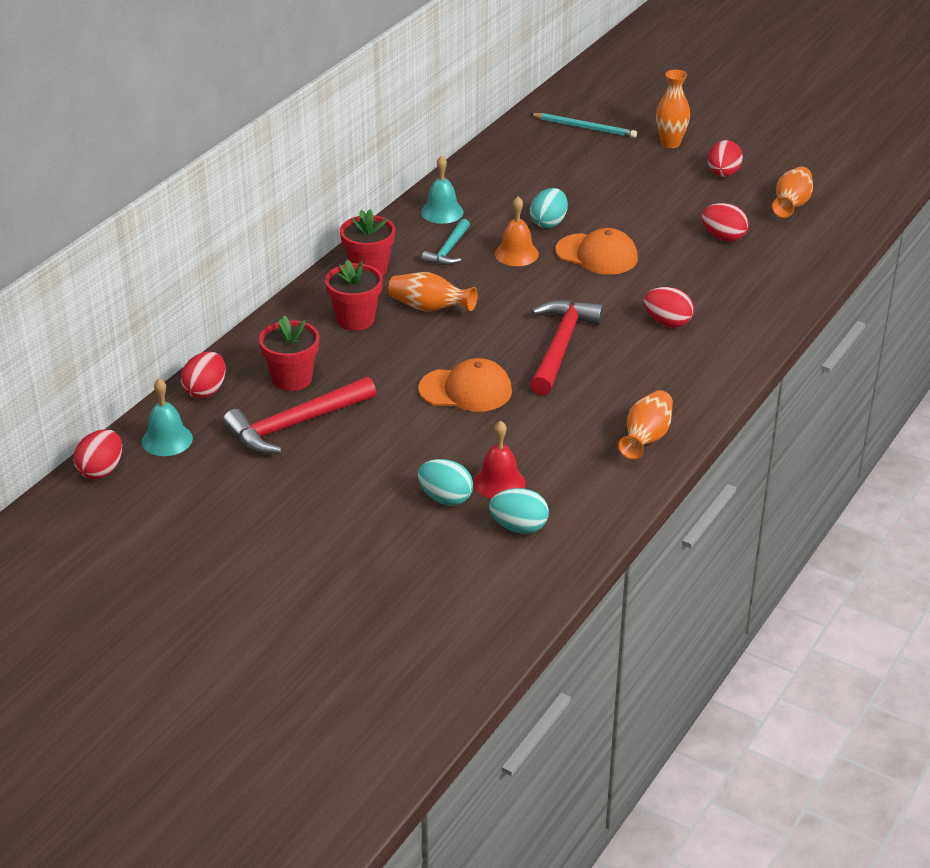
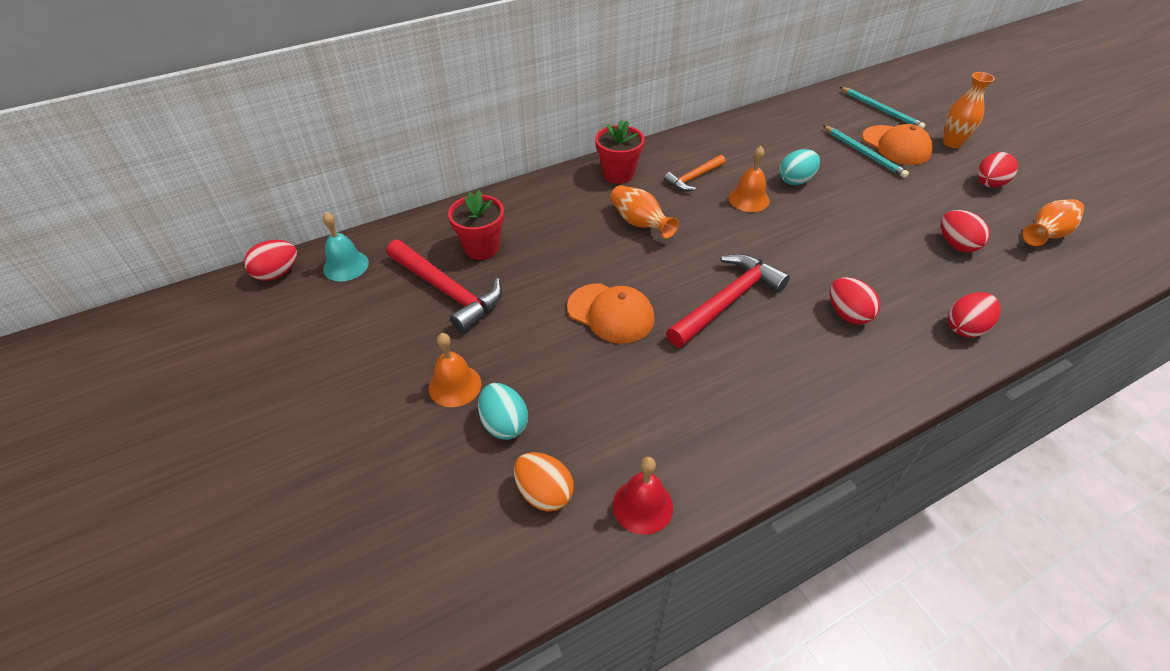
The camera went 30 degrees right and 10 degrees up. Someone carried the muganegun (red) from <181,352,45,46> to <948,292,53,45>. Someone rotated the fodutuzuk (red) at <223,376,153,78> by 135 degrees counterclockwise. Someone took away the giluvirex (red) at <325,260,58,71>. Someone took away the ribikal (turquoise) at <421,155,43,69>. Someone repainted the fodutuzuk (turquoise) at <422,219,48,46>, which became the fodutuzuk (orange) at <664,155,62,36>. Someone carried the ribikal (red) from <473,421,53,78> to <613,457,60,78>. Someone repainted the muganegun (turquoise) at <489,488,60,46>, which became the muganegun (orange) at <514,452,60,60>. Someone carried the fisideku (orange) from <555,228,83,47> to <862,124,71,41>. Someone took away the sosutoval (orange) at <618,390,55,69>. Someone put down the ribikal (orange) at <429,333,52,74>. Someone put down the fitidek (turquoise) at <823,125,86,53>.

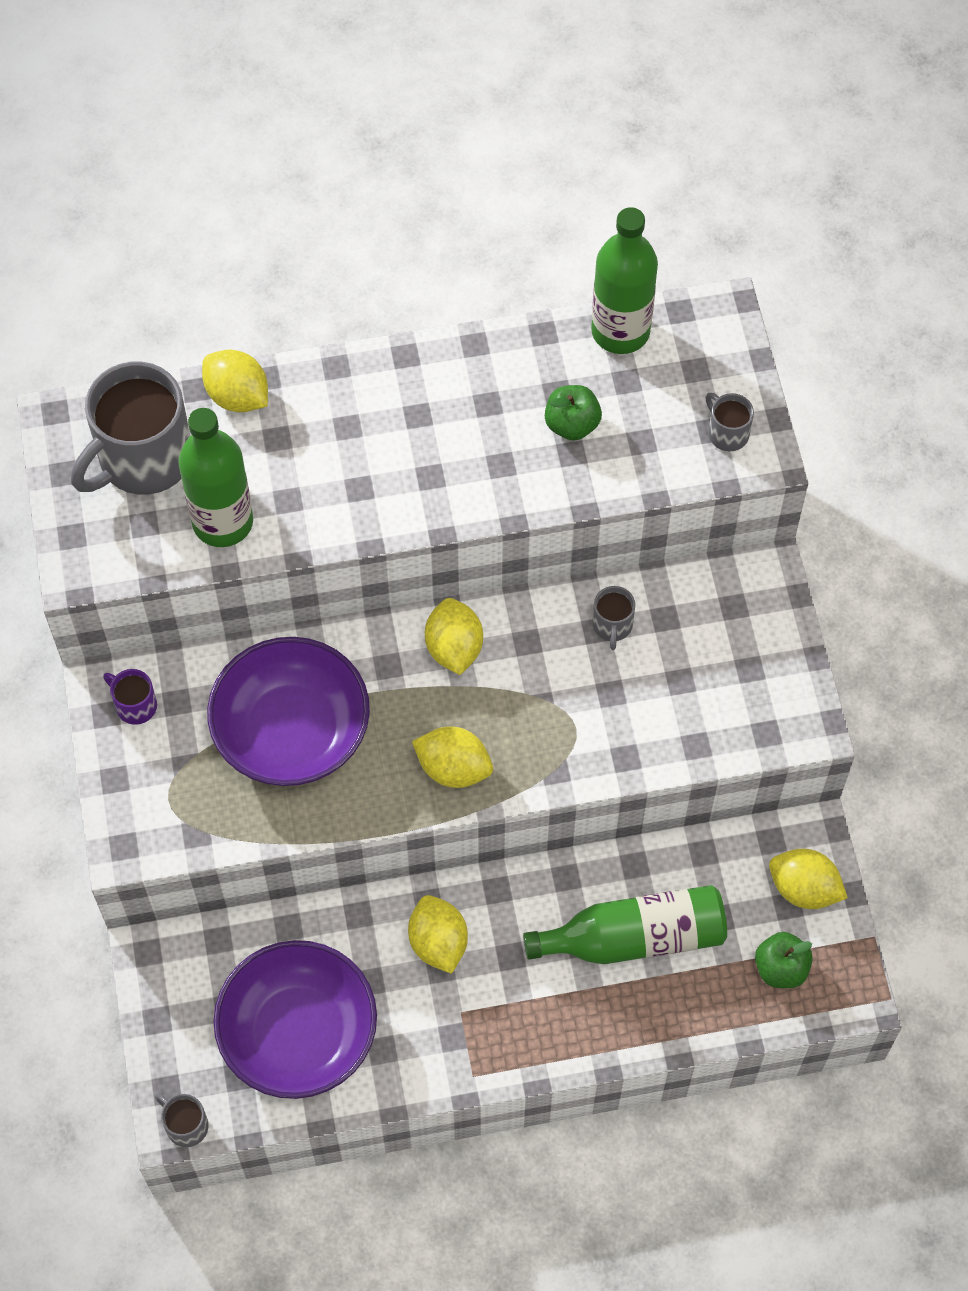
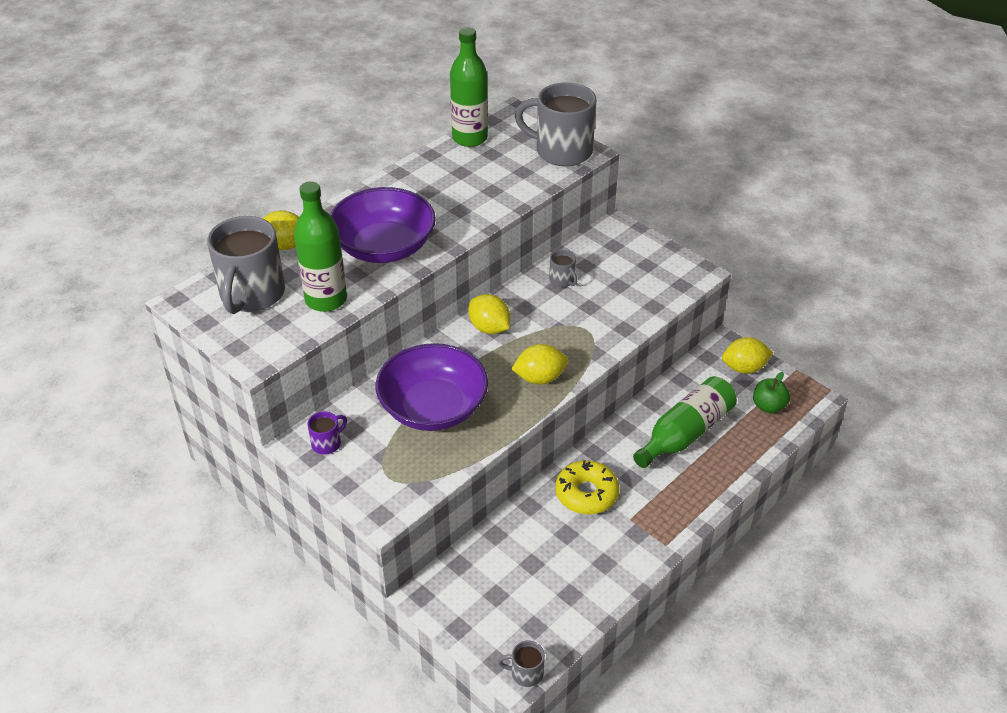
The camera went 35 degrees left and 20 degrees down. Someone rotated the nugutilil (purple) at <103,669,54,56> by 135 degrees clockwise. Someone carried the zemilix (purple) from <213,940,164,159> to <330,187,106,76>. Someone swapped the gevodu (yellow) at <408,895,60,79> for the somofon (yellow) at <556,460,63,54>. Someone took away the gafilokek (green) at <545,385,57,56>. Someone scaled the nugutilil (grey) at <706,393,48,58> by 2.26.

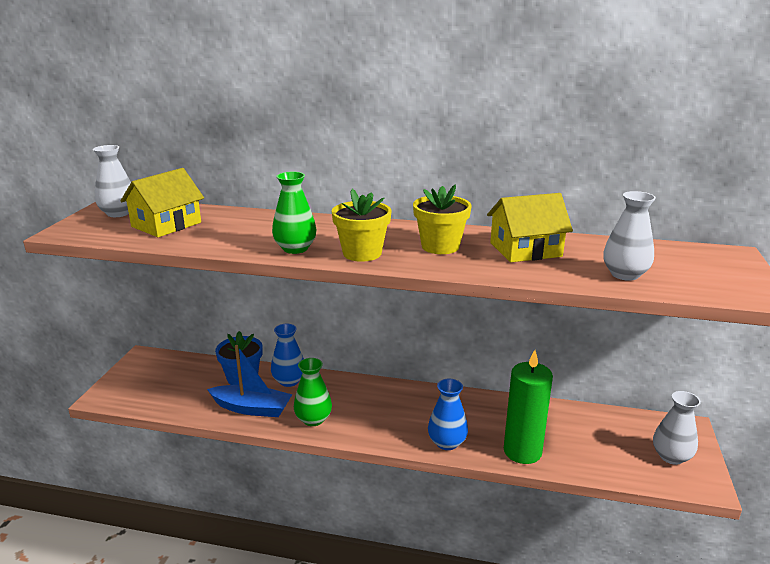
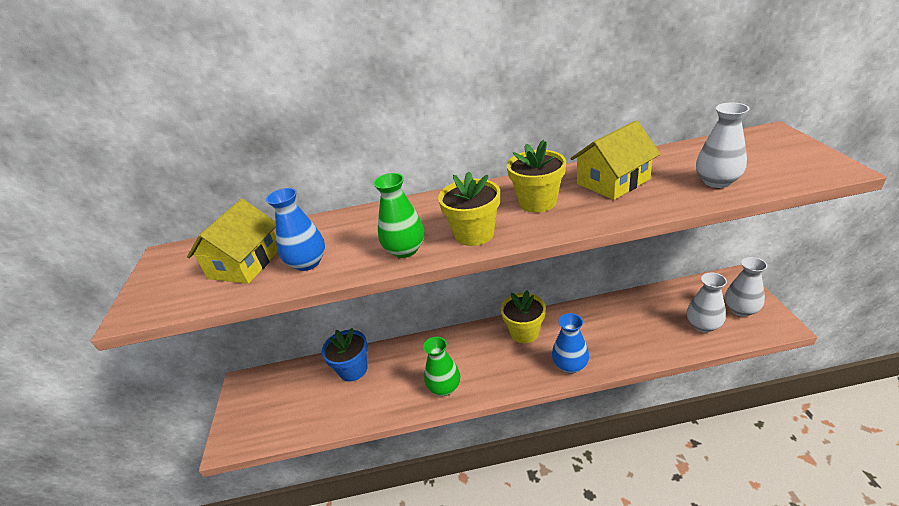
The camera went 15 degrees left and 10 degrees up. Someone carried the sosutoval (white) from <93,145,38,72> to <687,273,40,60>. Someone took away the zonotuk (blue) at <207,345,86,72>. Someone carried the sosutoval (blue) from <271,324,33,63> to <266,188,59,83>. Someone took away the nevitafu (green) at <504,350,49,114>. Someone put down the giluvirex (yellow) at <501,290,45,53>.

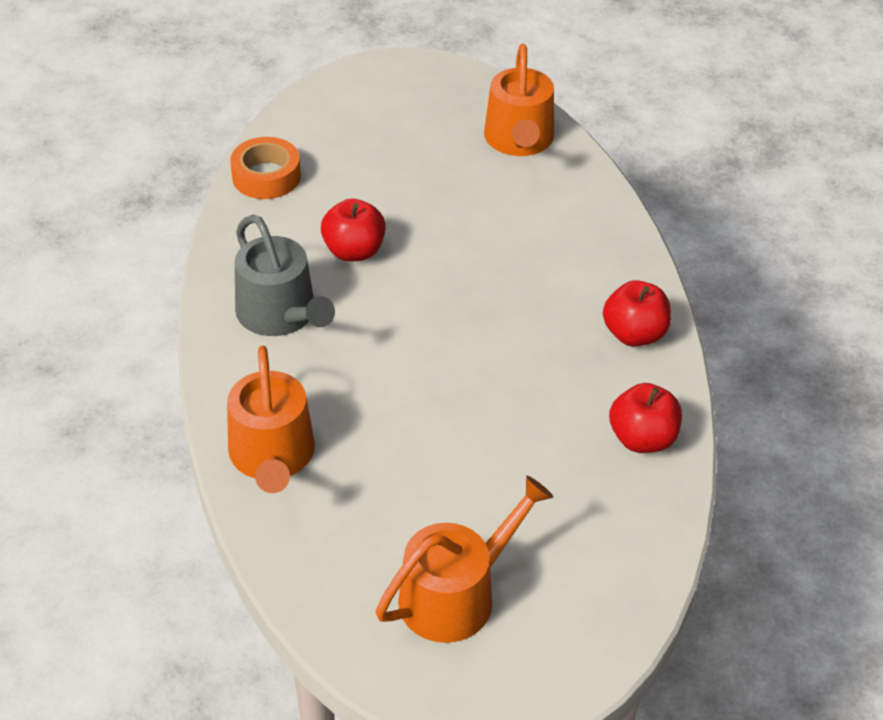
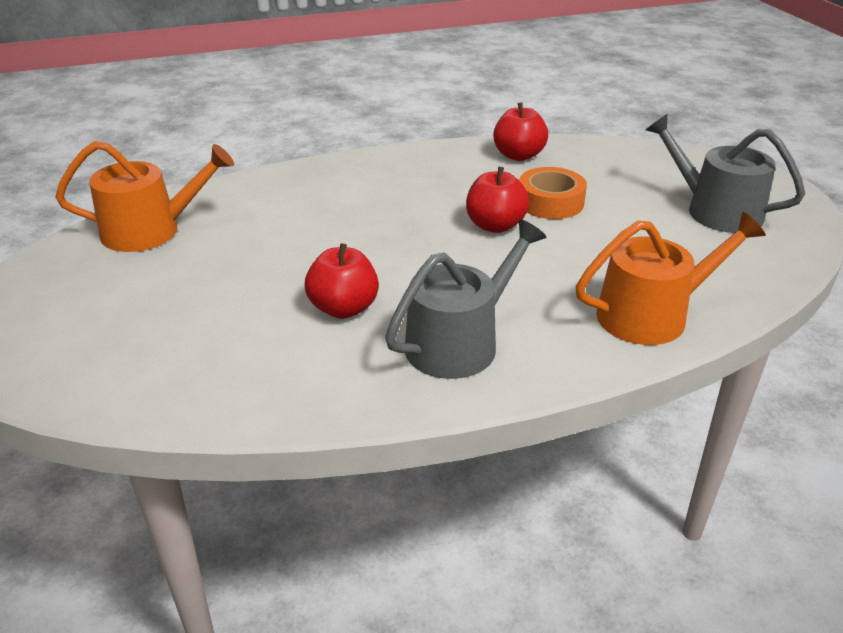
The camera went 100 degrees left and 10 degrees down. Someone carried the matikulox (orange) from <230,137,71,62> to <519,167,68,52>. Someone repainted the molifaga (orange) at <376,476,177,167>, which became the molifaga (grey) at <646,113,159,120>. Someone carried the gafilokek (red) from <603,280,68,66> to <466,167,64,66>.

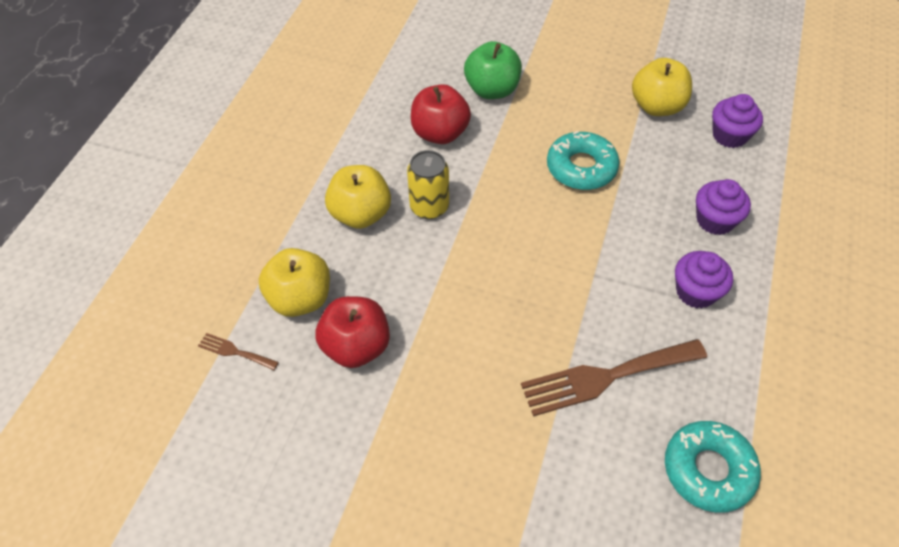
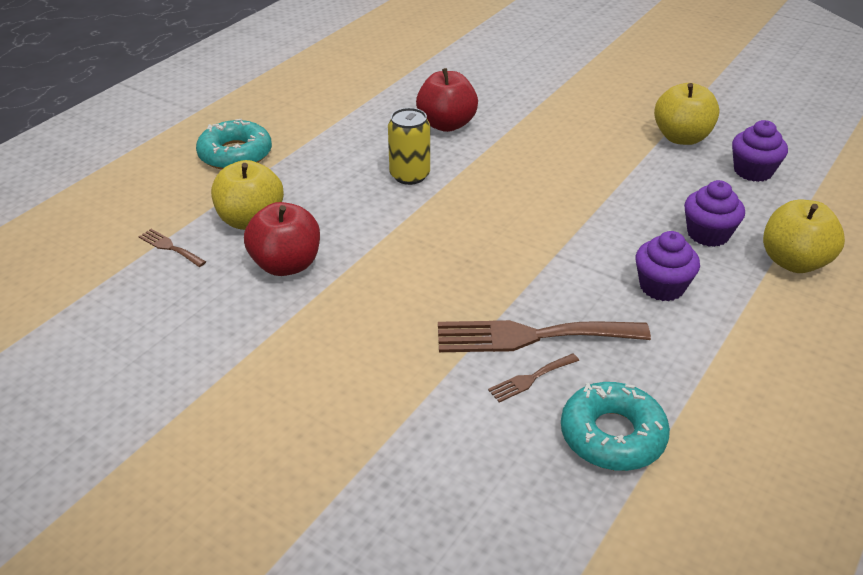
The camera went 15 degrees right and 15 degrees down. Someone carried the gafilokek (yellow) from <325,165,66,64> to <763,200,82,73>. Someone took away the gafilokek (green) at <464,41,58,58>. Someone carried the somofon (turquoise) from <547,131,73,59> to <196,119,76,51>. Someone put down the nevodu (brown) at <488,353,91,49>.

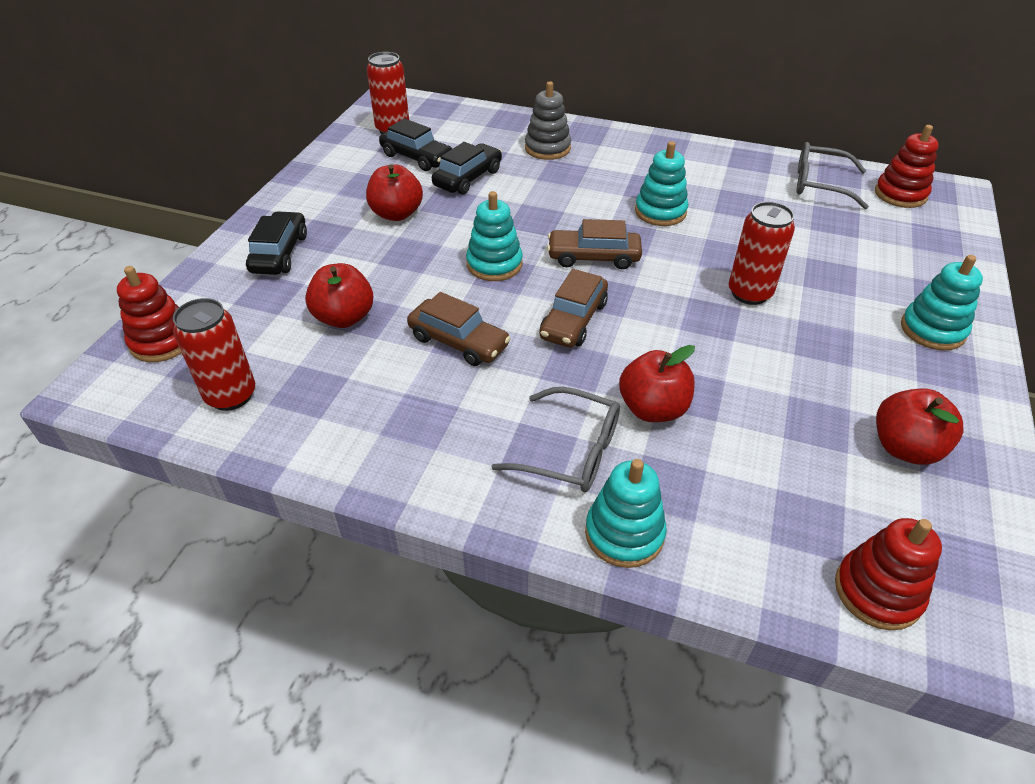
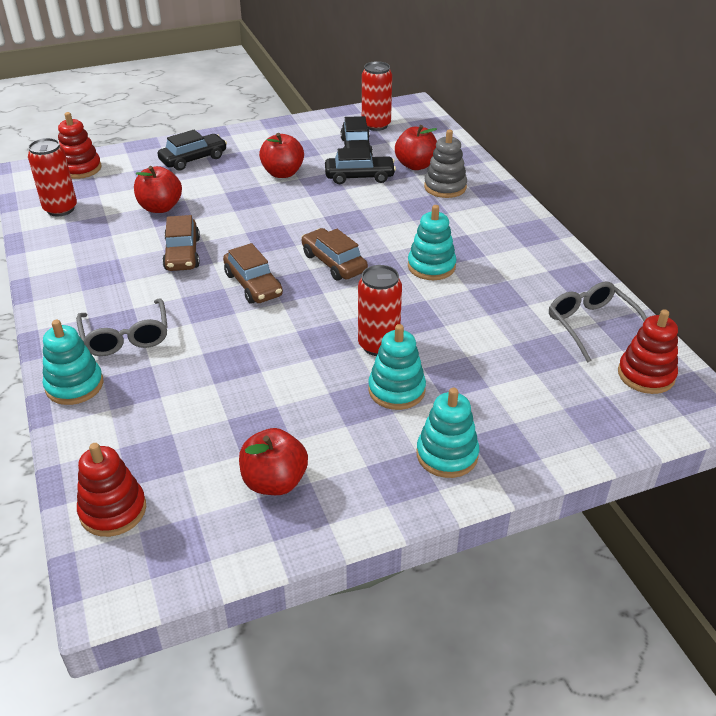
The camera went 50 degrees right and 5 degrees down. Someone carried the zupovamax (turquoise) from <466,191,57,90> to <368,324,58,86>. Someone rotated the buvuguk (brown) at <539,269,69,79> by 105 degrees counterclockwise. Someone carried the gafilokek (red) from <619,345,76,77> to <395,125,42,45>.

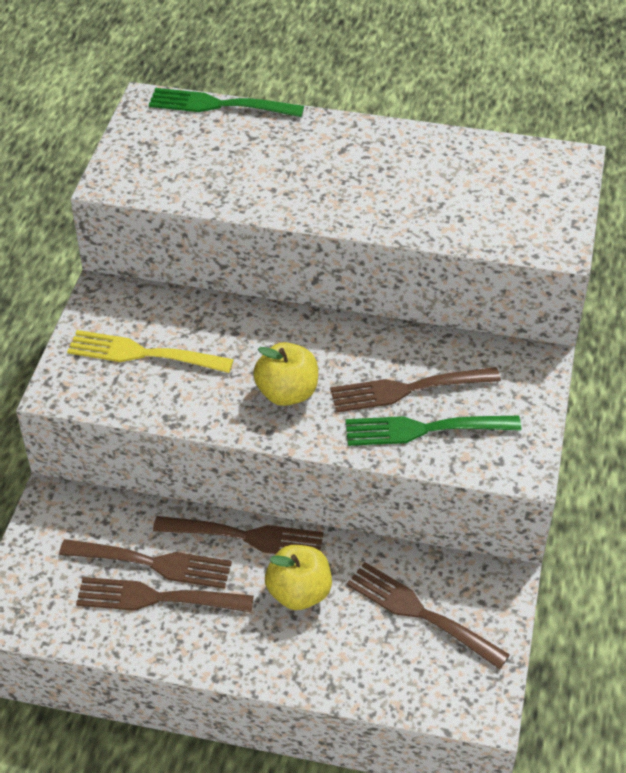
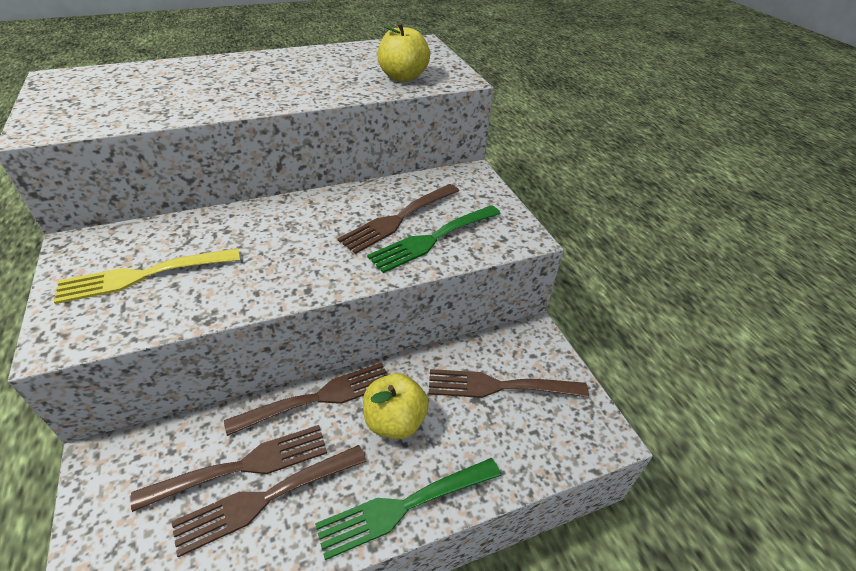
The camera went 35 degrees left and 5 degrees down. Someone carried the nevodu (green) from <149,88,155,29> to <315,458,186,102>. Someone carried the gafilokek (yellow) from <253,342,65,64> to <378,23,52,59>.

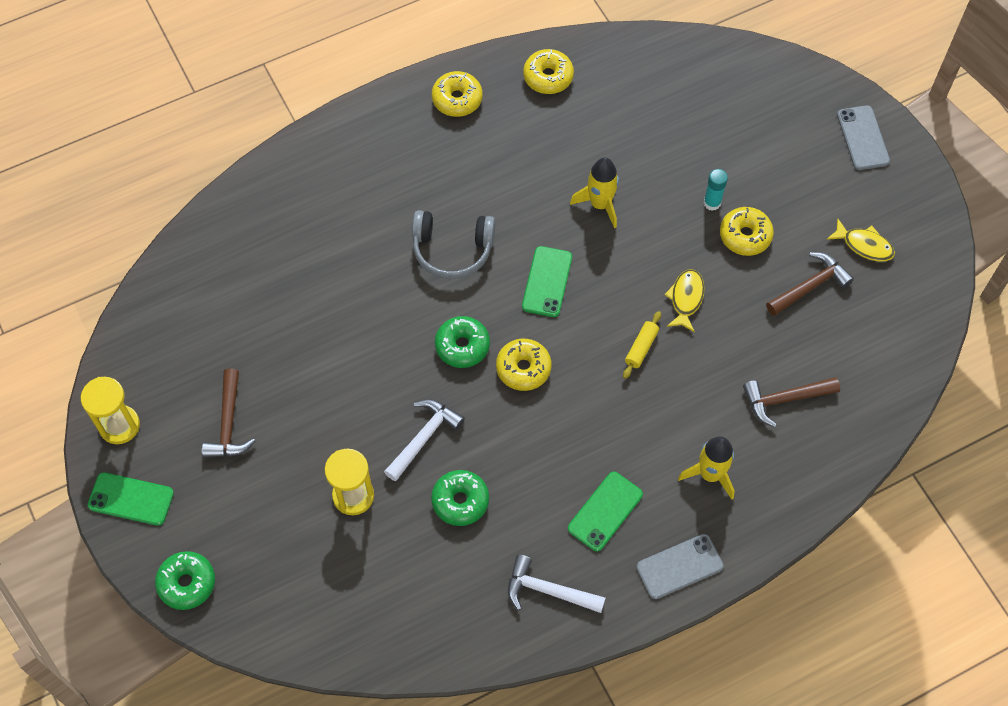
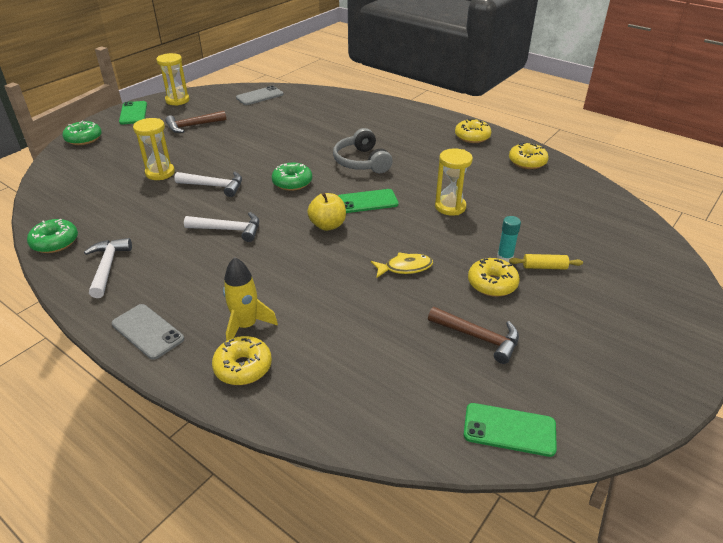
The camera went 65 degrees right and 25 degrees down. Someone carried the somofon (green) from <431,470,58,56> to <27,219,51,34>. Someone carried the somofon (yellow) from <496,339,56,52> to <212,336,60,49>. Someone carried the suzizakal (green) from <568,472,75,79> to <463,403,94,54>. Someone swapped the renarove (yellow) at <570,157,49,71> for the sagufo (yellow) at <435,149,38,66>. Someone carried the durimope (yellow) from <623,311,38,68> to <509,254,74,16>. Someone took away the fodutuzuk (brown) at <743,377,97,50>. Someone took away the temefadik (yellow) at <826,218,69,44>. Someone carried the suzizakal (grey) from <837,105,53,65> to <236,86,47,19>. Someone put down the fodutuzuk (white) at <184,212,75,30>. Someone put down the gafilokek (yellow) at <307,193,39,38>.

